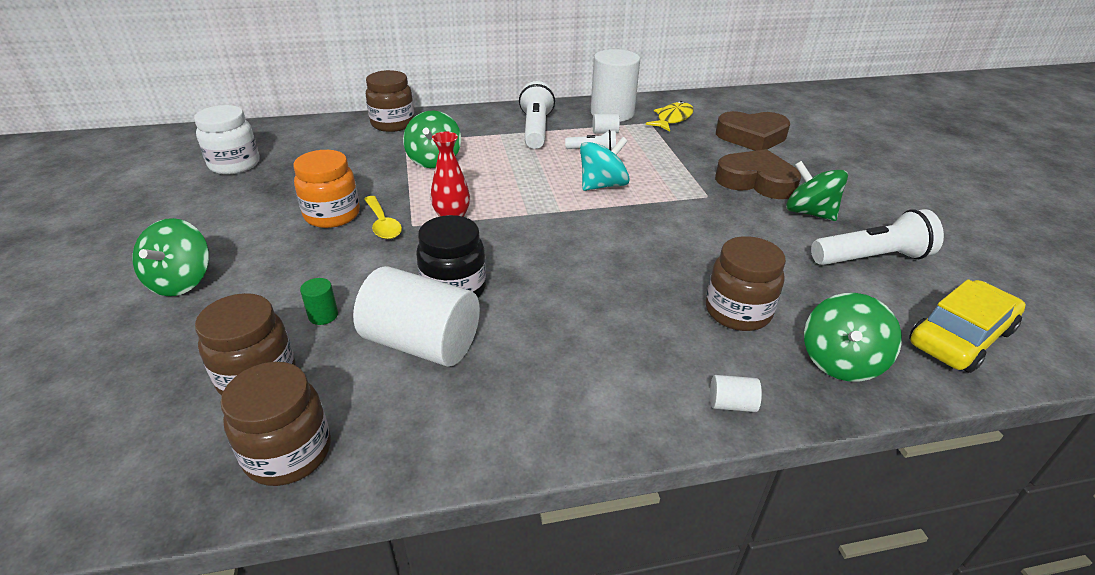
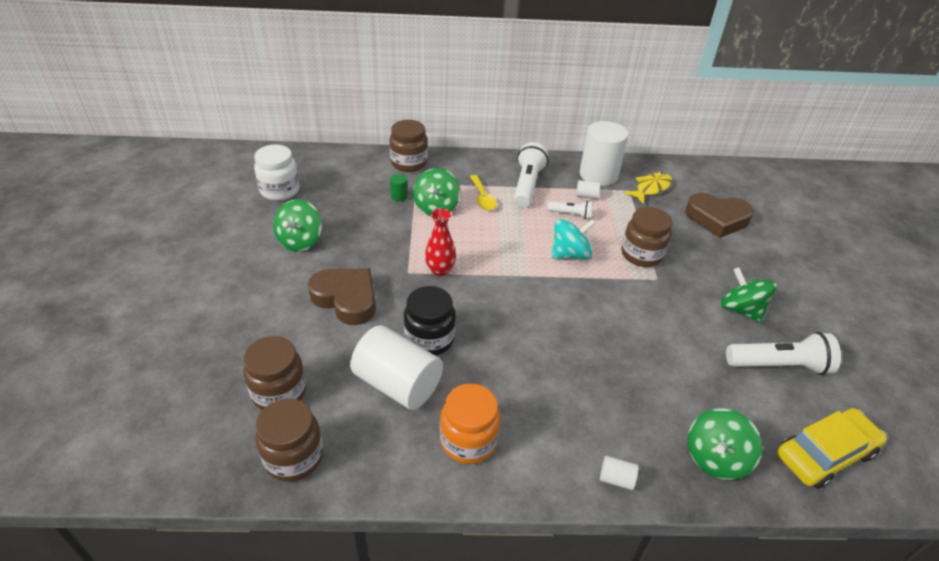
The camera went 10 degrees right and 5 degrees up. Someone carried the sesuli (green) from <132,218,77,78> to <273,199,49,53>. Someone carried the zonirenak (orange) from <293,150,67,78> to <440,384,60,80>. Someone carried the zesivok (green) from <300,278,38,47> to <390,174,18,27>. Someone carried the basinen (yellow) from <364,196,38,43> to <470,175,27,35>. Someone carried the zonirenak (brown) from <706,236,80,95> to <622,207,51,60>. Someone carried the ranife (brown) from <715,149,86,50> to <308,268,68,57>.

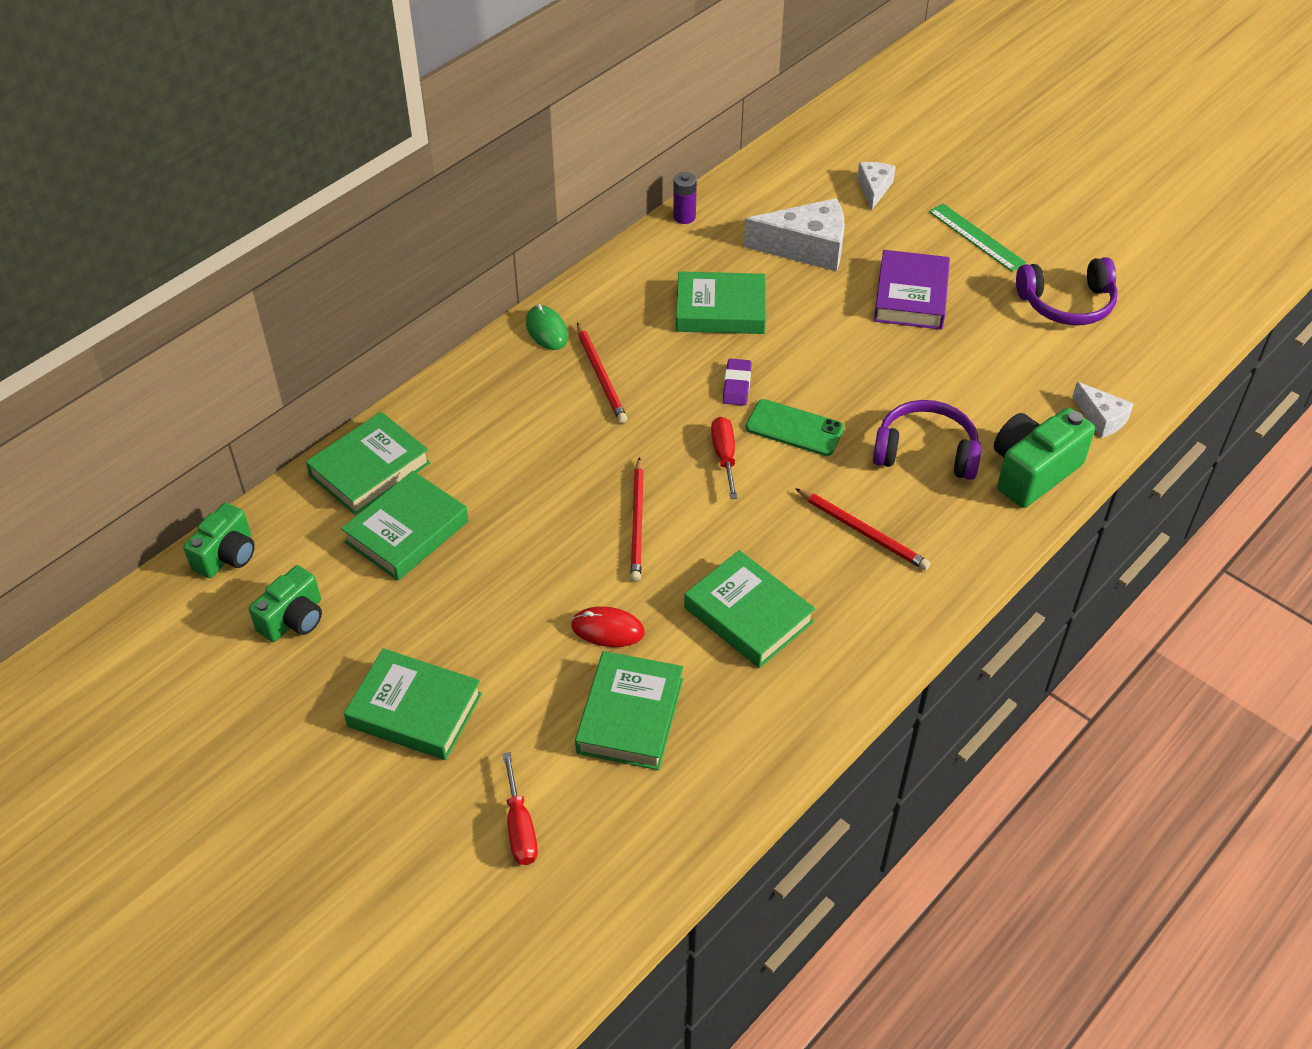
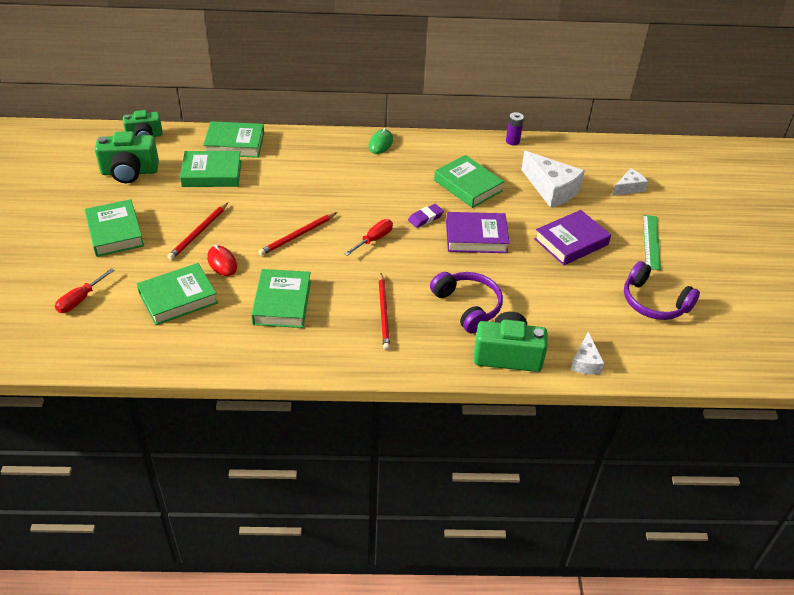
The camera went 45 degrees right and 5 degrees down. Someone scaled the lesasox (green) at <249,565,73,77> by 1.50. Someone carried the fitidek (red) from <577,323,50,100> to <168,203,60,57>. Someone took away the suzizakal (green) at <745,399,99,57>. Someone put down the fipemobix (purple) at <446,212,64,41>.

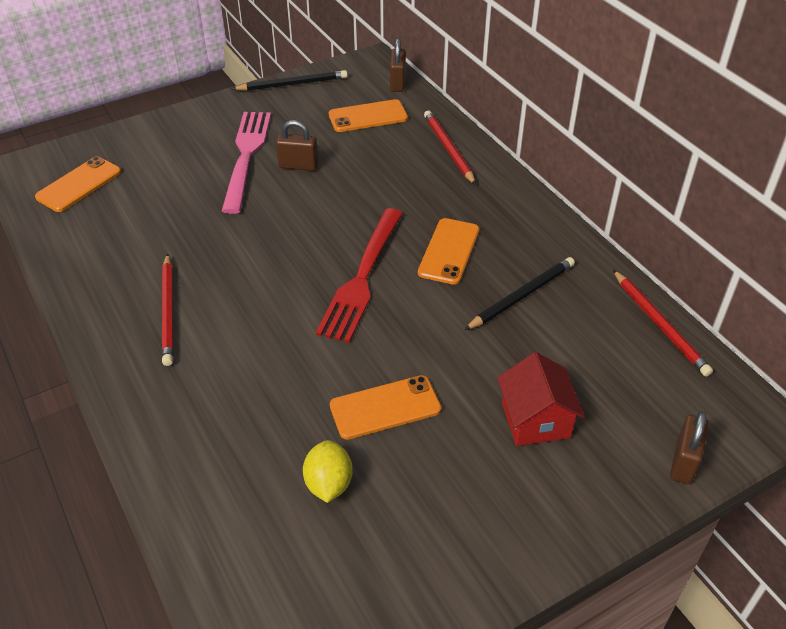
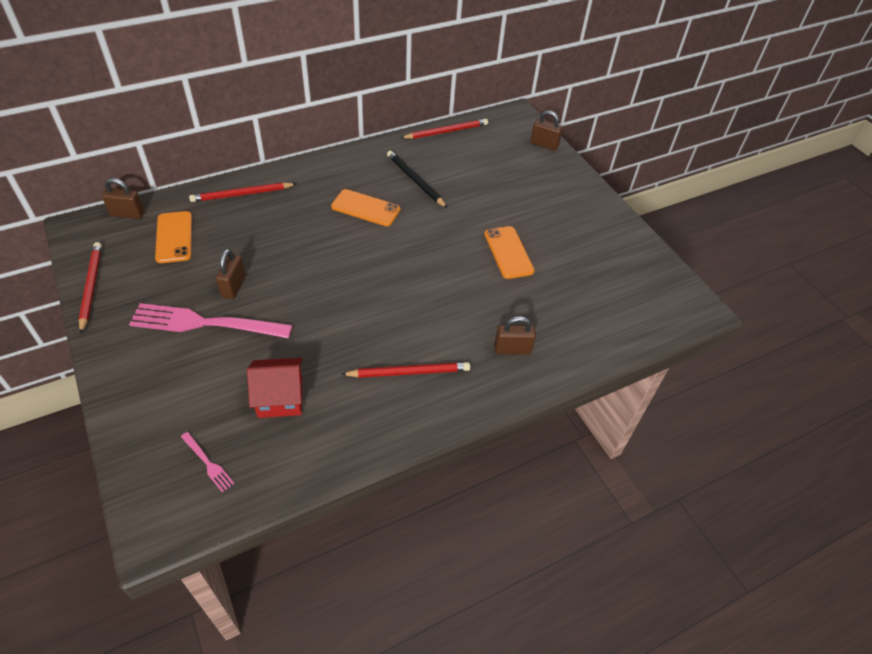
The camera went 90 degrees left and 5 degrees up. Someone swapped the suzizakal (orange) at <35,156,86,56> for the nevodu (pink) at <181,432,54,61>. Someone repainted the fitidek (black) at <231,70,117,21>, which became the fitidek (red) at <79,242,23,91>. Someone took away the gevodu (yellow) at <303,440,50,63>. Someone took away the nevodu (red) at <316,208,87,135>. Someone carried the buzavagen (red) from <497,352,88,94> to <247,358,55,60>. Someone put down the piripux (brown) at <494,316,42,39>.

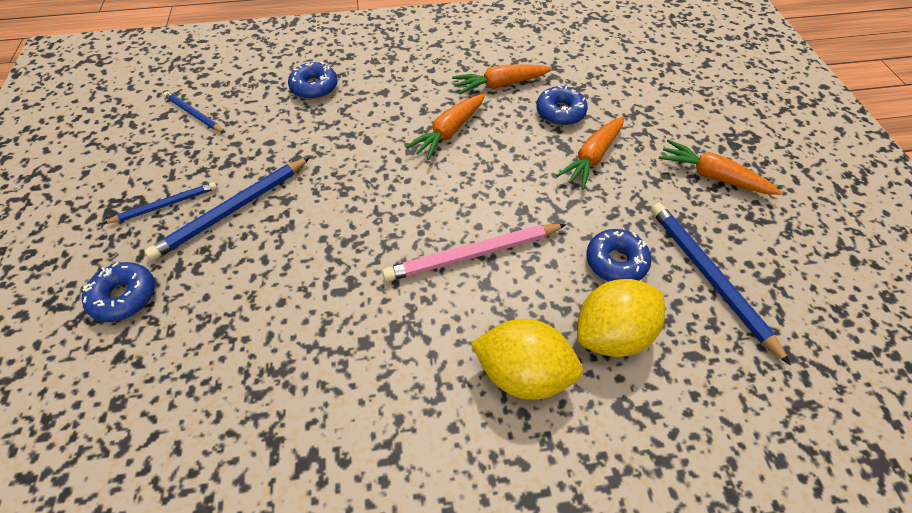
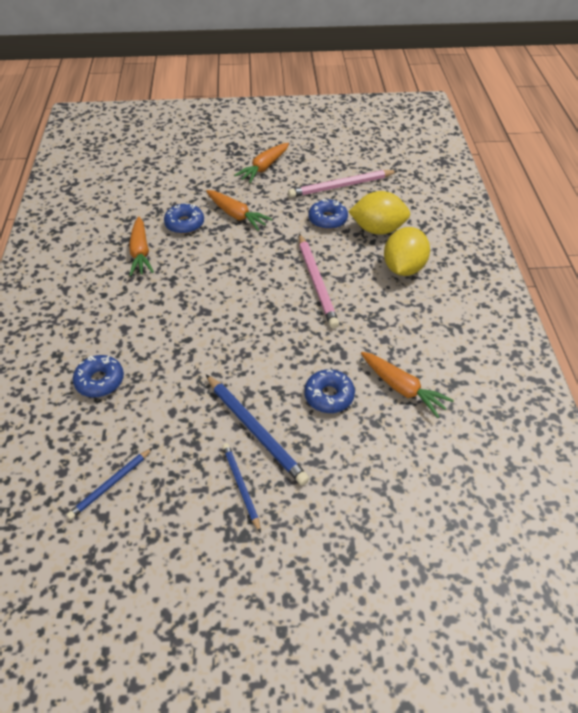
The camera went 85 degrees left and 5 degrees down. Someone carried the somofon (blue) from <82,262,73,60> to <304,369,51,44>. Someone carried the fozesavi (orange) from <406,94,79,66> to <361,352,93,66>. Someone rotated the gevodu (yellow) at <577,279,88,78> by 60 degrees counterclockwise. Someone repainted the fitidek (blue) at <651,203,140,162>, which became the fitidek (pink) at <288,170,110,28>.

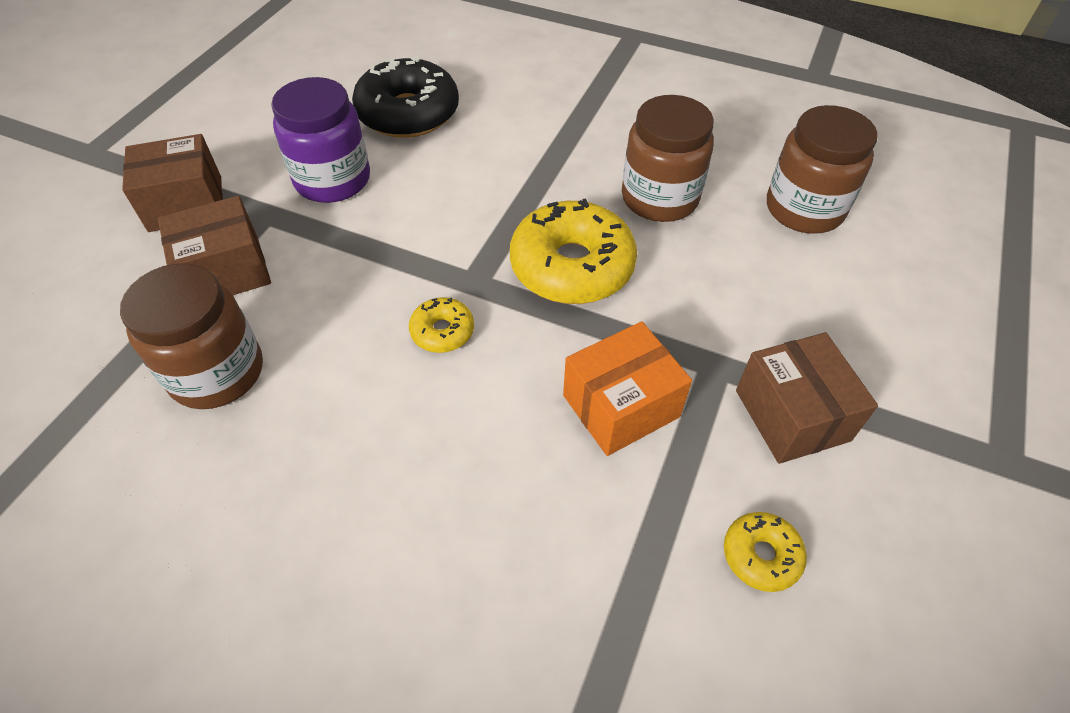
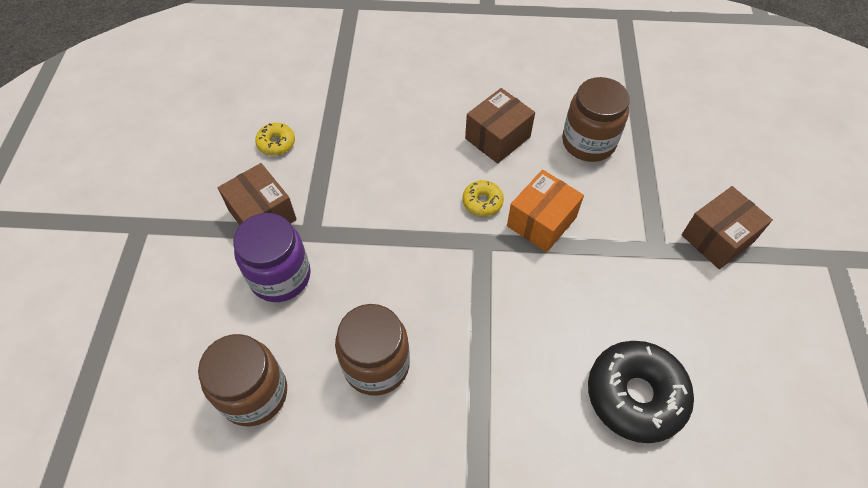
The camera went 160 degrees right and 5 degrees up. Someone carried the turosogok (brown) from <158,196,113,99> to <465,88,70,76>. Someone carried the zonirenak (purple) from <271,77,99,126> to <233,213,78,89>. Someone took away the somofon (yellow) at <510,199,127,105>. Someone carried the turosogok (orange) from <563,321,129,135> to <507,170,77,82>.

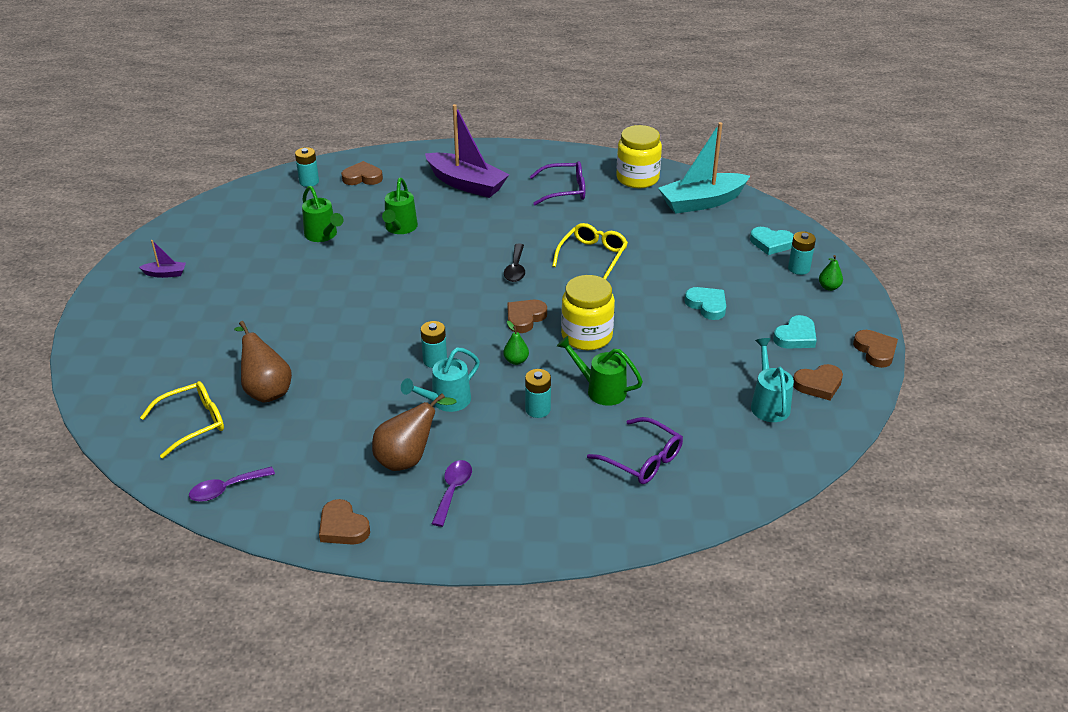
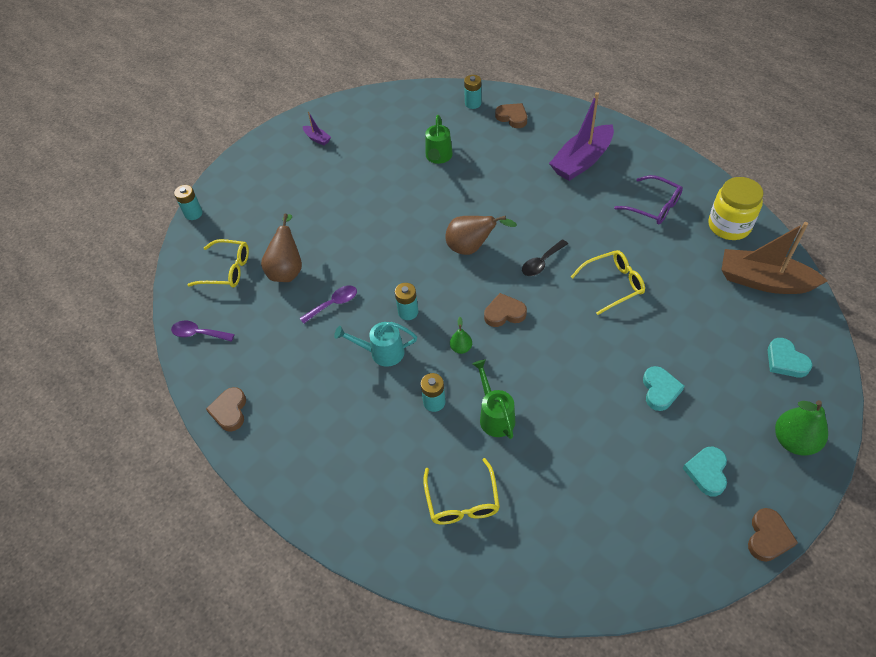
The camera went 45 degrees right and 15 degrees up. Someone carried the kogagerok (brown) from <372,393,84,78> to <446,216,71,39>. Someone took away the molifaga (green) at <382,178,36,56>. Someone rotated the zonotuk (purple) at <425,104,84,94> by 60 degrees clockwise. Someone carried the basinen (purple) from <432,460,40,67> to <300,286,57,38>. Someone took away the zonirenak (yellow) at <561,275,54,75>. Someone repainted the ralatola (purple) at <587,417,96,67>, which became the ralatola (yellow) at <423,458,77,67>. Someone repainted the zonotuk (turquoise) at <658,122,92,92>, which became the zonotuk (brown) at <722,222,105,72>. Someone took away the molifaga (turquoise) at <751,338,43,84>. Someone rotated the ranife (turquoise) at <773,315,44,34> by 105 degrees clockwise. Someone carried the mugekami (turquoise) from <788,231,28,44> to <174,185,29,35>. Someone took away the ranife (brown) at <793,364,50,37>. Someone scaled the kogagerok (green) at <819,255,24,36> by 1.90.

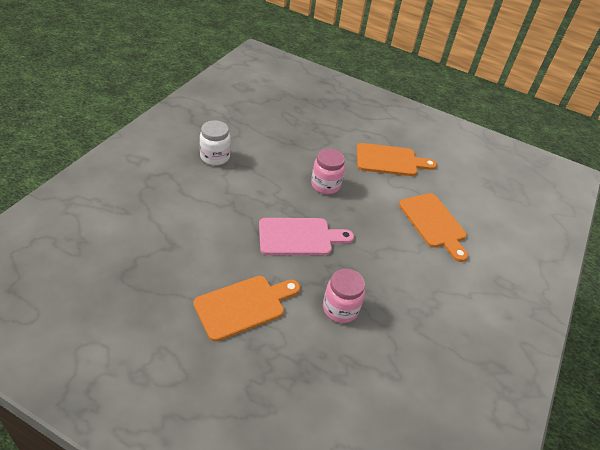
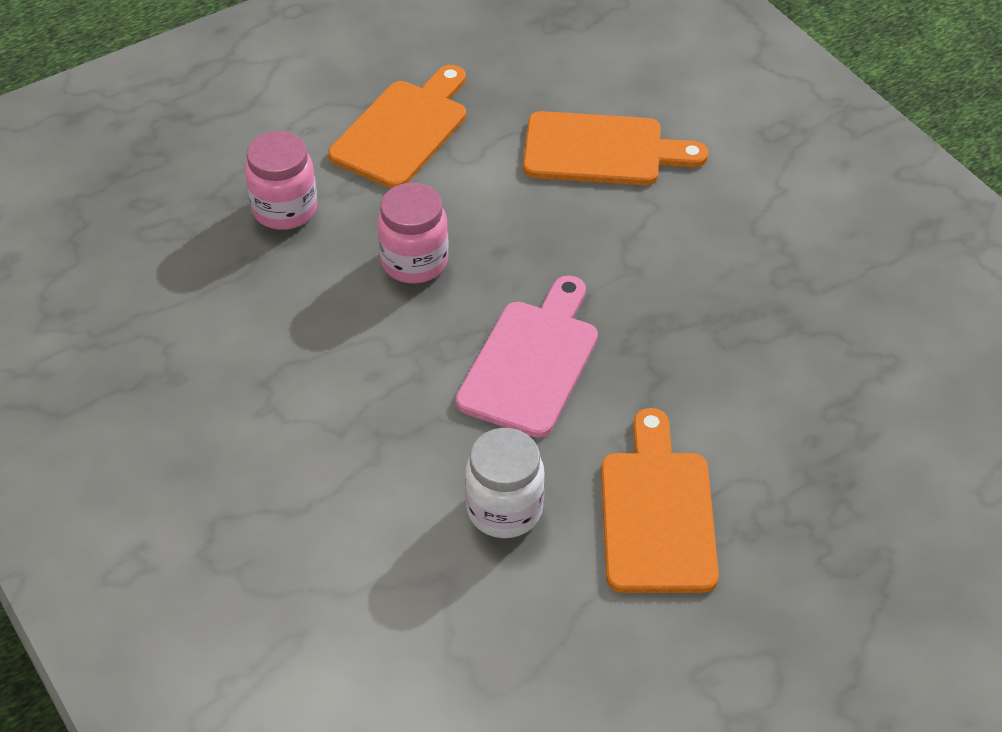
The camera went 55 degrees left and 5 degrees up. Someone carried the zonirenak (white) from <200,120,31,45> to <465,428,80,110>. Someone carried the zonirenak (pink) from <323,269,42,54> to <245,131,72,99>.

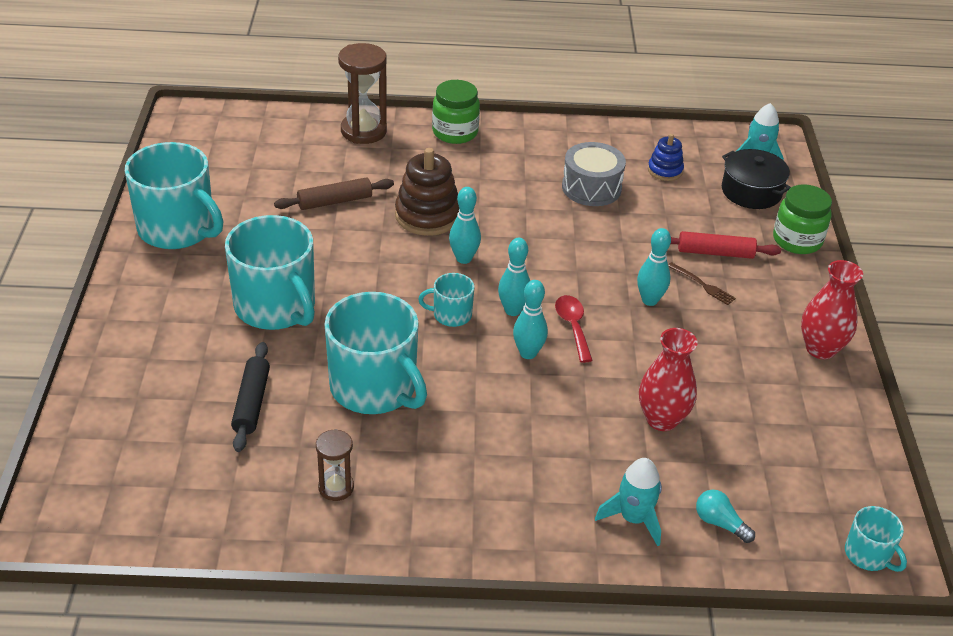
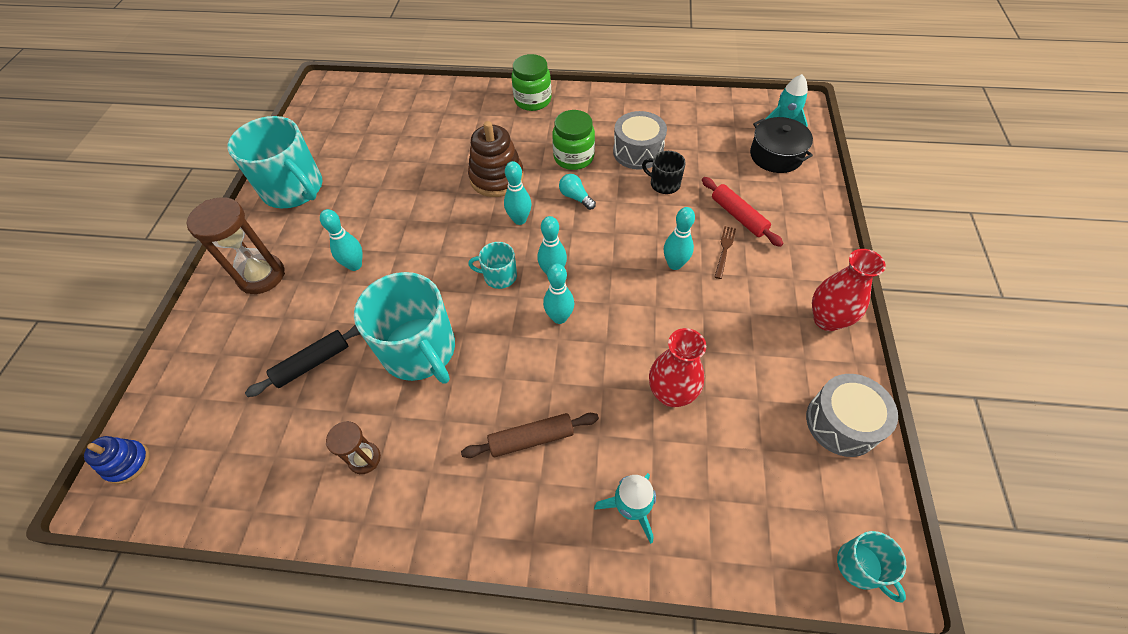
The camera went 10 degrees right and 15 degrees up. Someone swapped the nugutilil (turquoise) at <225,215,90,115> for the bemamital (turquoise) at <320,209,42,62>. Someone rotated the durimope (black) at <231,342,39,110> by 45 degrees clockwise. Someone carried the durimope (brown) from <274,177,120,33> to <461,413,138,45>. Someone carried the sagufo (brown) from <338,43,49,101> to <186,197,99,97>. Someone took away the basinen (red) at <555,295,38,68>. Someone carried the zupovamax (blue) from <648,134,36,47> to <84,436,66,48>. Someone rotated the nevodu (brown) at <668,262,68,43> by 120 degrees counterclockwise. Someone rotated the durimope (red) at <671,231,110,28> by 45 degrees clockwise. Someone carried the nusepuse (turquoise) from <696,489,59,54> to <559,174,37,36>. Someone carried the zonirenak (green) from <773,184,59,70> to <552,110,43,60>. Someone put down the nugutilil (black) at <642,151,44,43>. Someone put down the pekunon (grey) at <806,374,92,83>.

